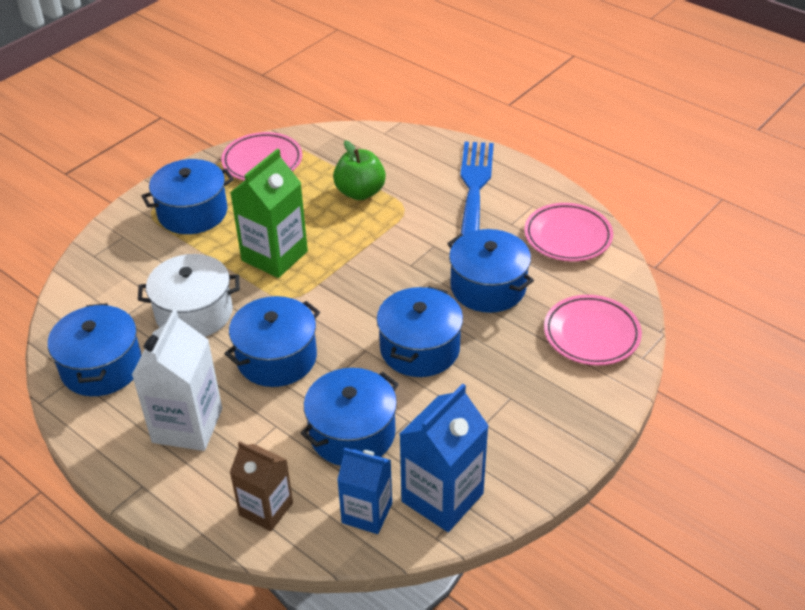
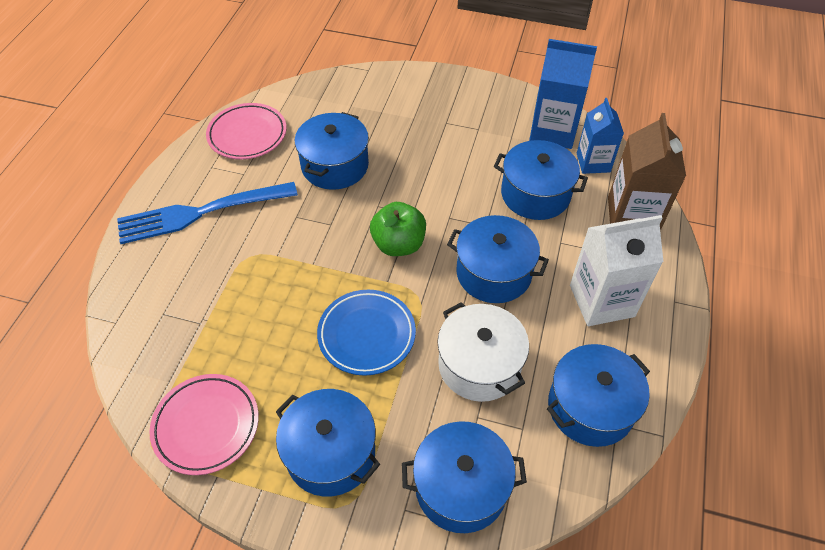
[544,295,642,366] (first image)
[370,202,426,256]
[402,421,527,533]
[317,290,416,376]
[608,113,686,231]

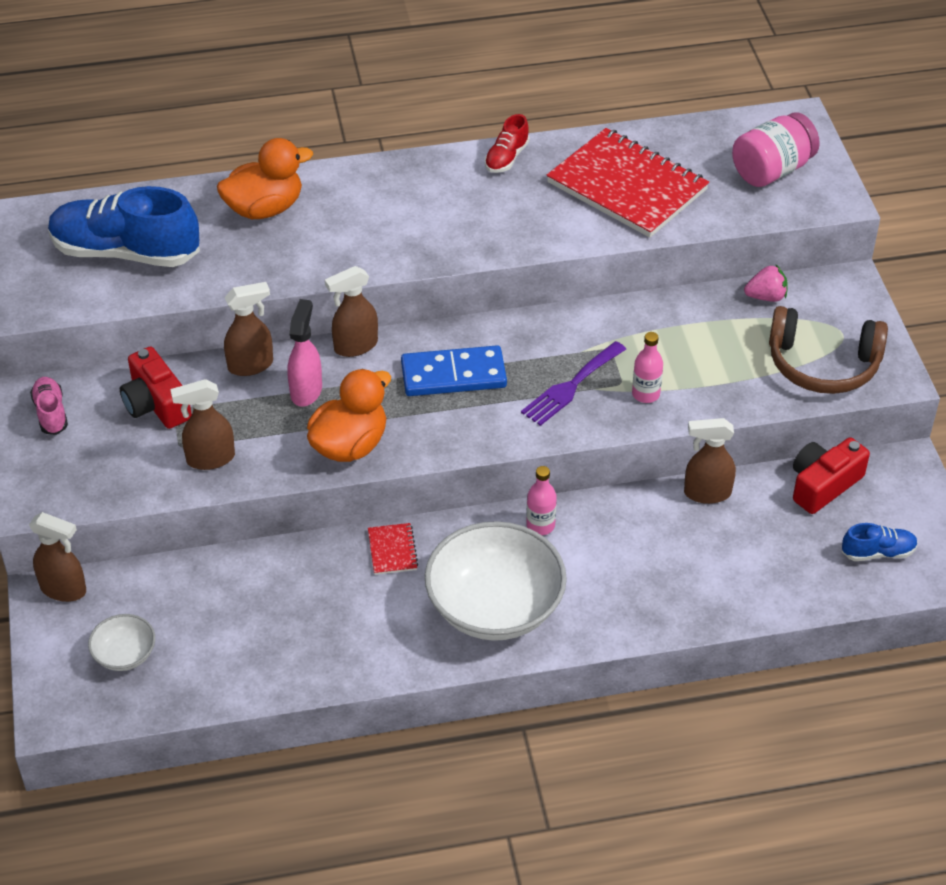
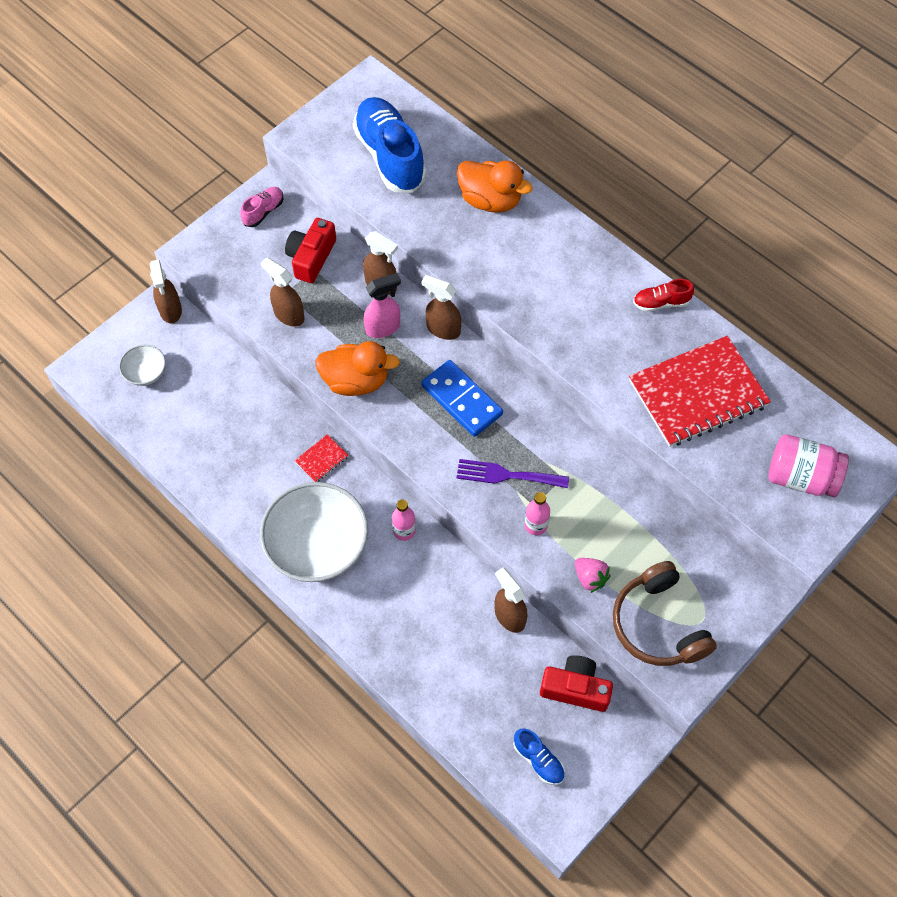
[575,558,611,593]
[629,336,771,447]

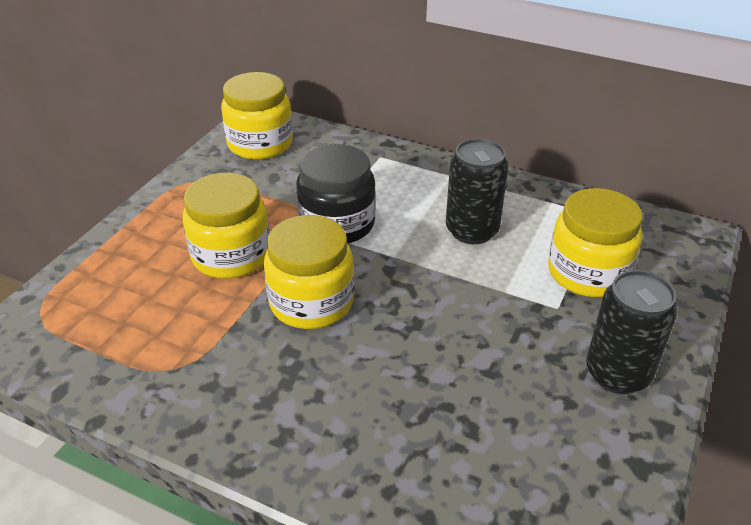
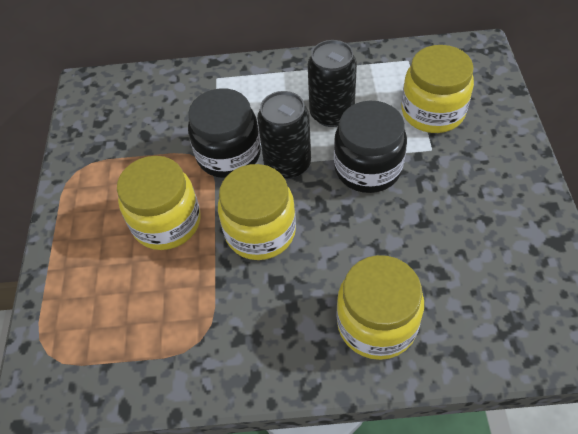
[334,100,407,193]
[337,255,424,360]
[257,91,311,179]

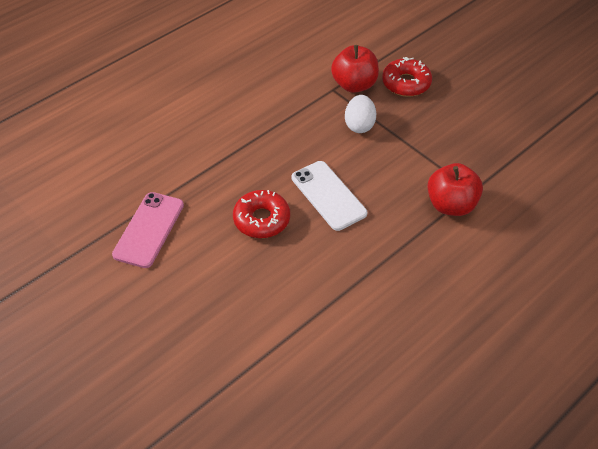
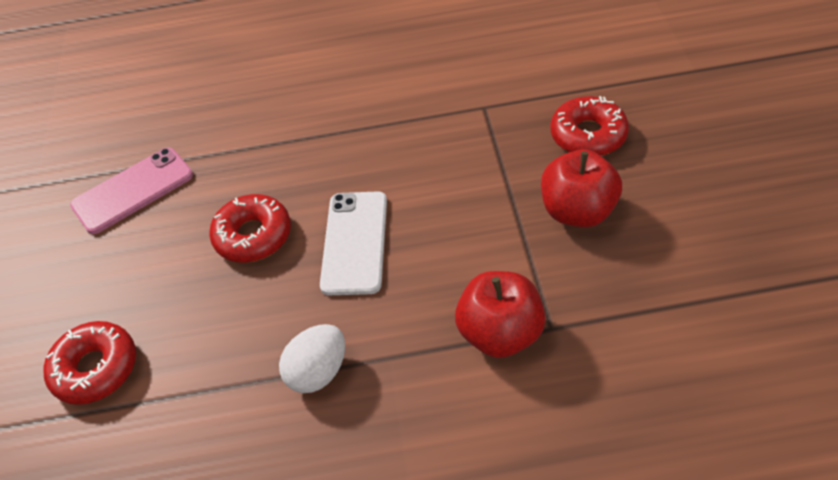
[43,321,136,405]
[541,149,622,227]
[279,324,345,393]

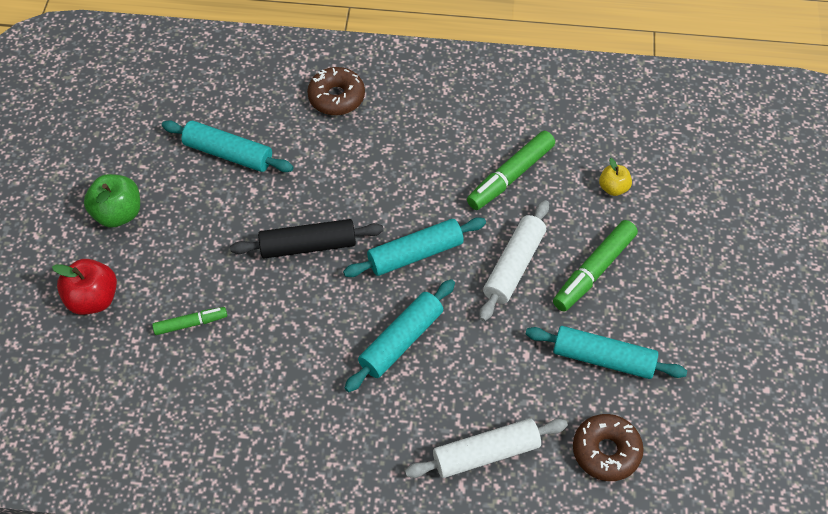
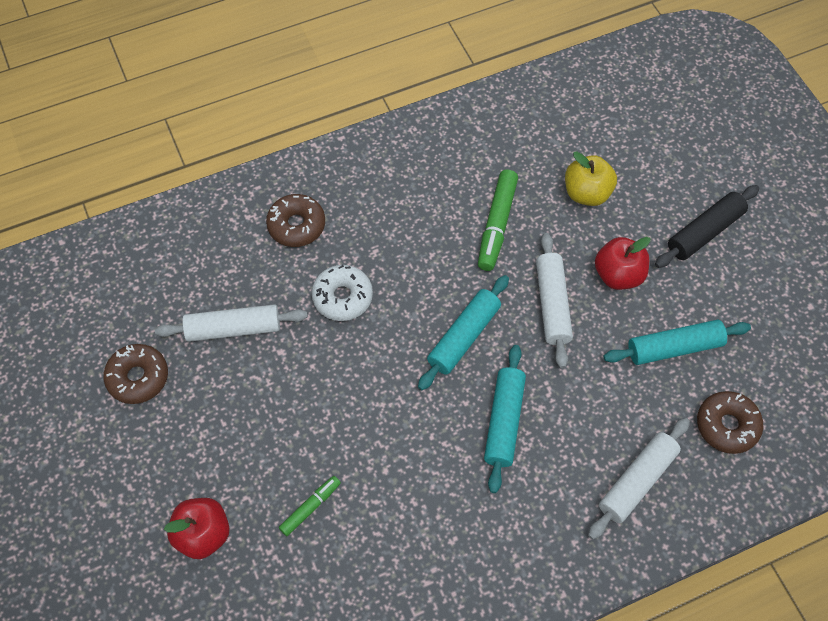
[84,174,140,228] (first image)
[103,344,168,404]
[312,265,373,321]
[655,185,760,268]
[595,237,650,290]
[155,304,308,342]
[565,152,617,206]

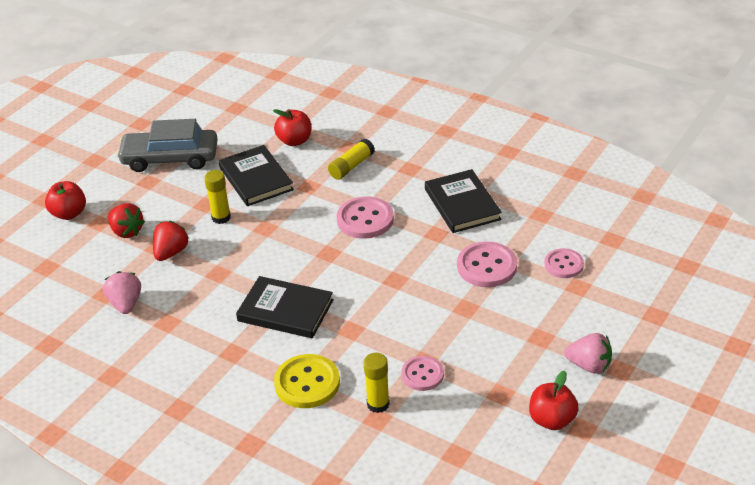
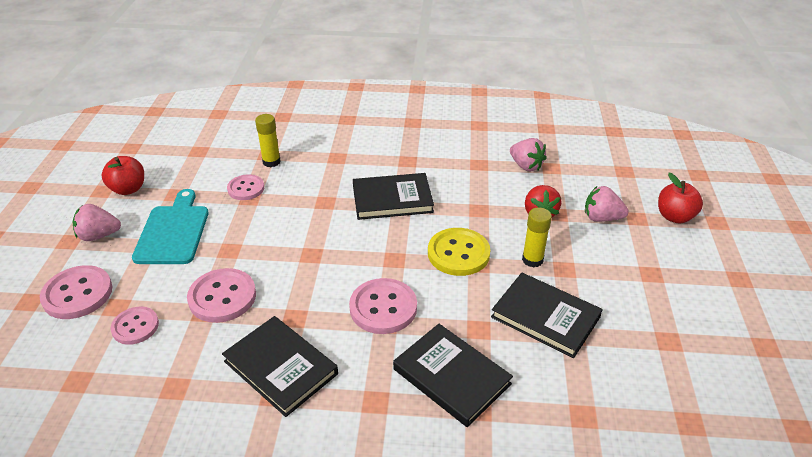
[117,119,218,172] (first image)
[273,109,311,146] (first image)
[40,265,112,319]
[132,189,209,264]
[428,228,490,276]
[393,324,513,427]
[585,186,629,222]

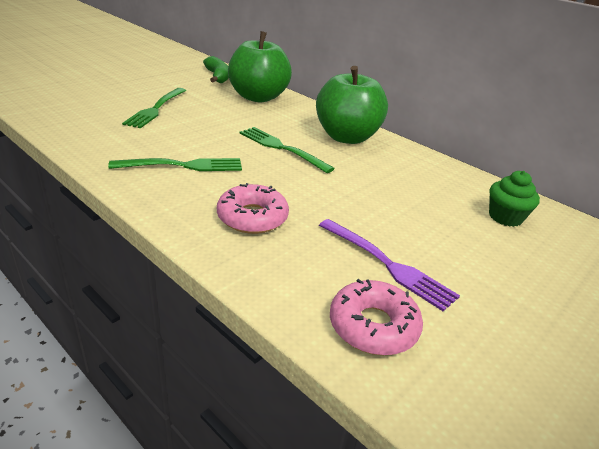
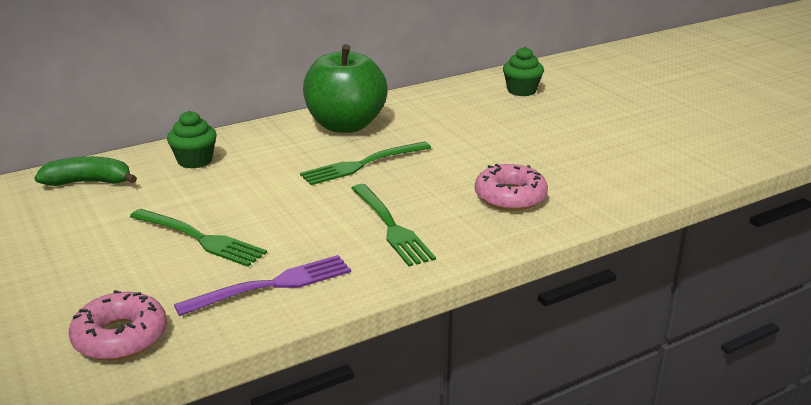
[174,255,351,316]
[69,290,167,361]
[167,111,217,169]
[351,184,436,267]

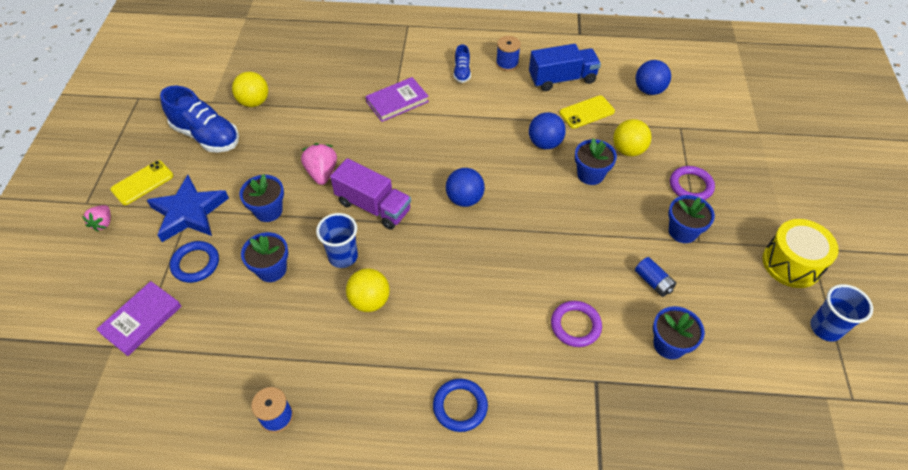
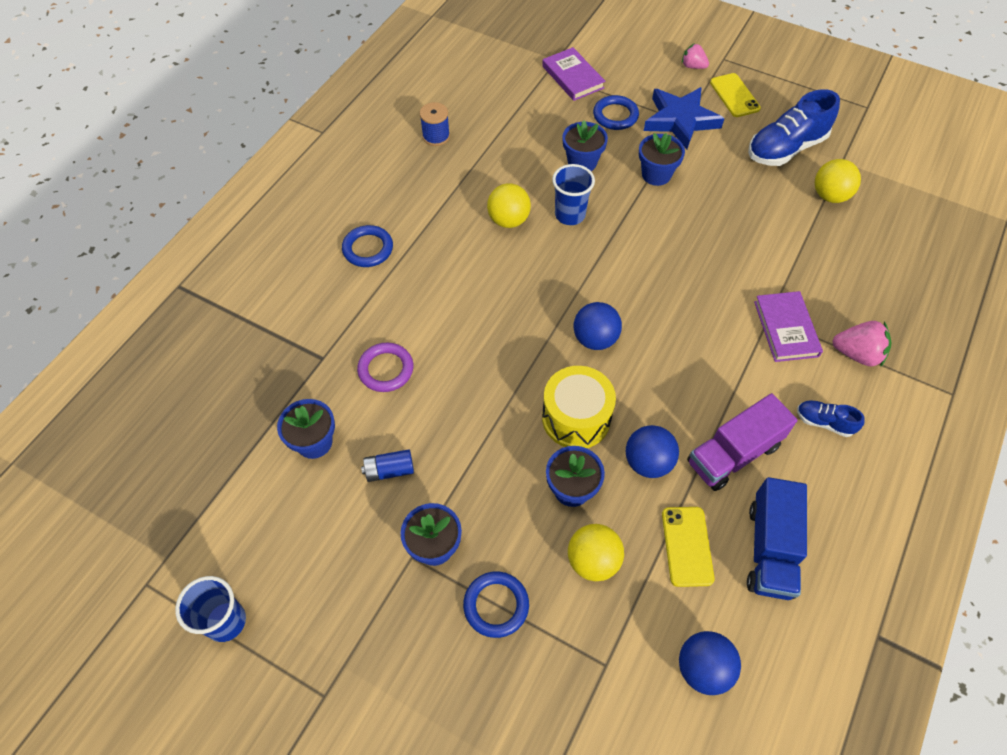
[496,36,521,71] (first image)
[832,321,892,367]
[687,393,797,491]
[542,366,616,448]
[463,572,529,638]

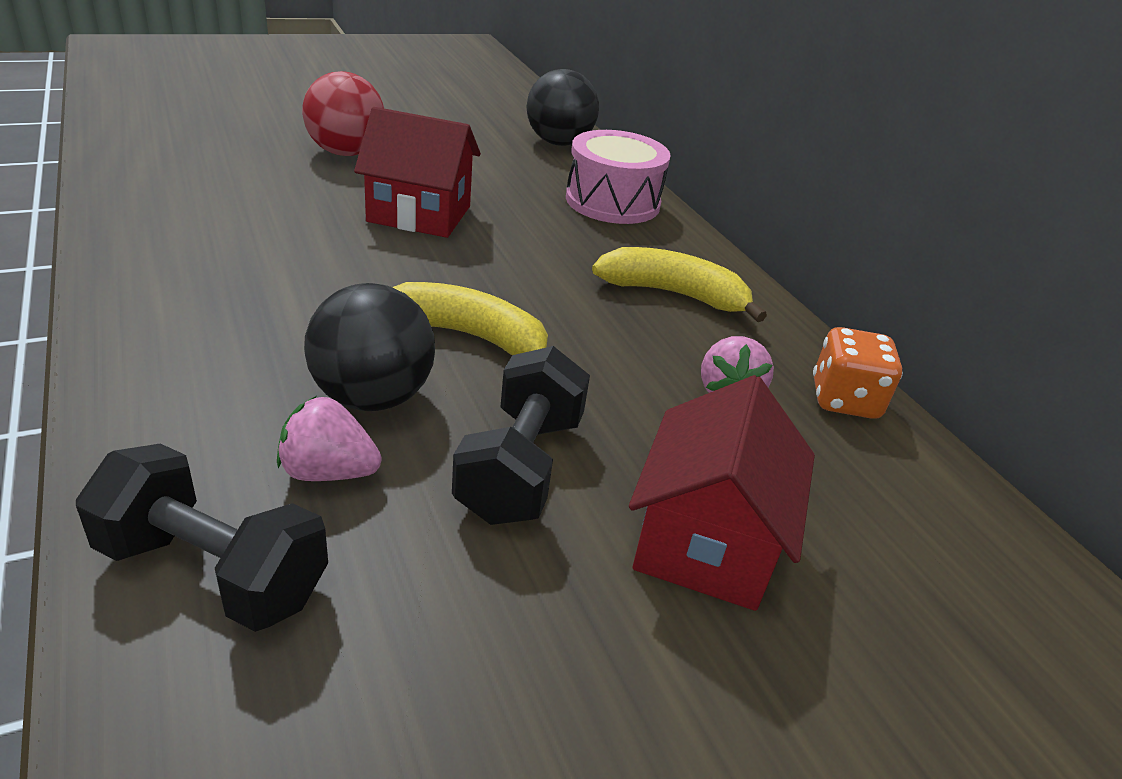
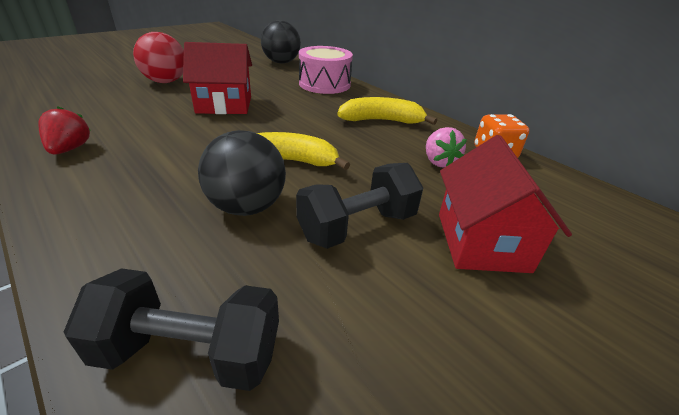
[277,396,382,481] (first image)
[38,107,90,154]
[296,163,423,249]

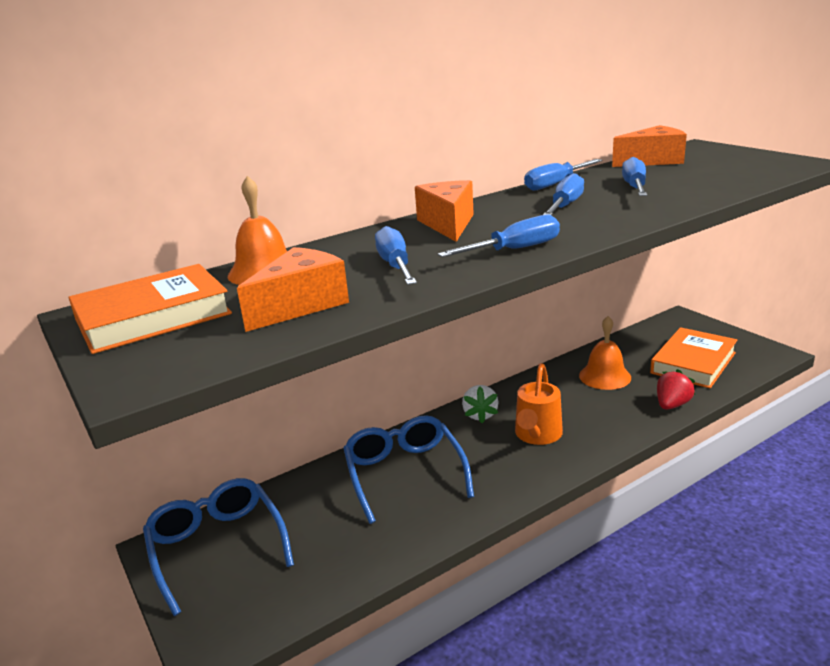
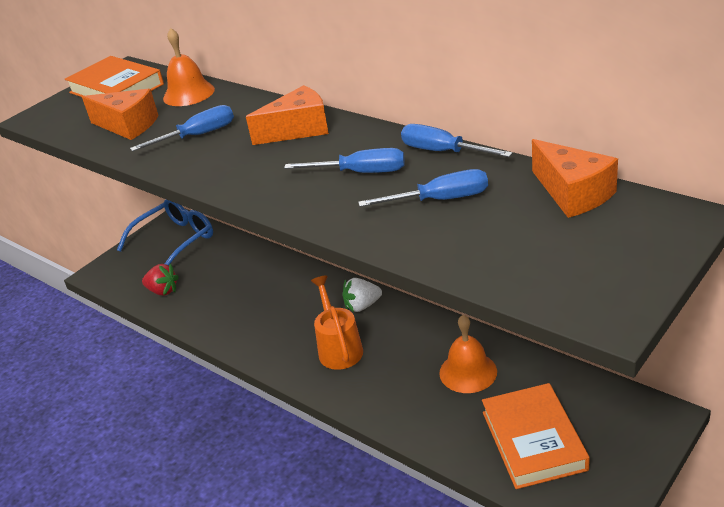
[343,415,474,524] (first image)
[438,215,560,257] (first image)
[142,264,179,296]
[311,275,363,370]
[482,383,590,489]

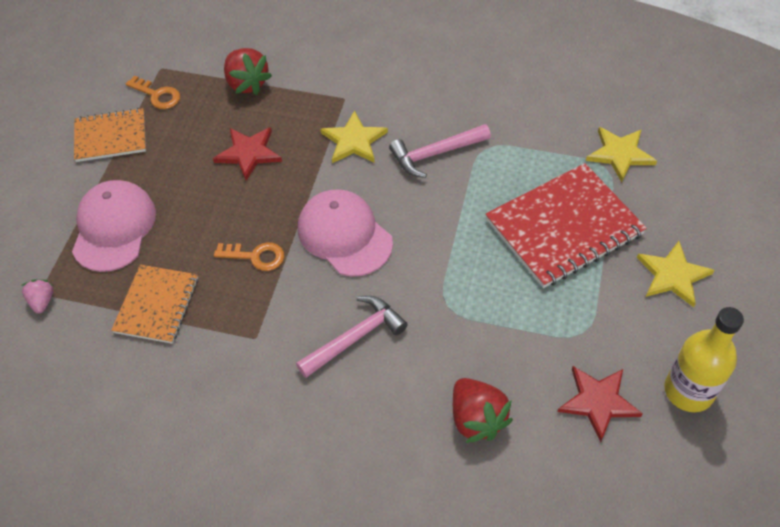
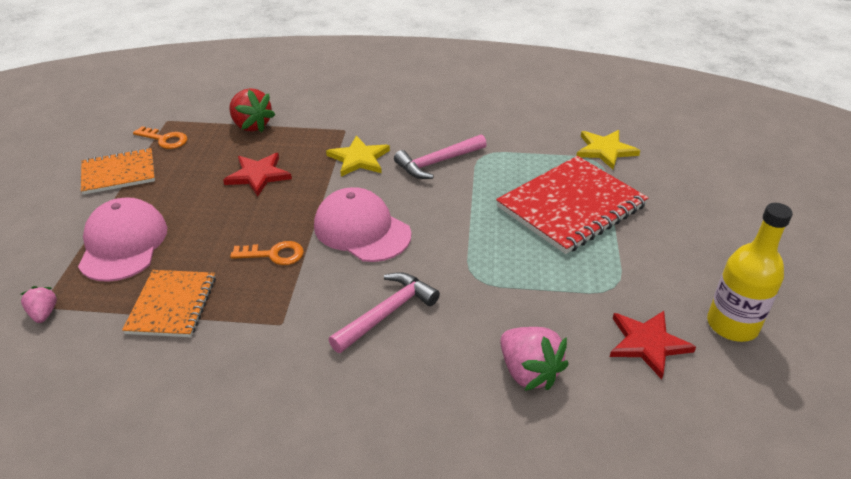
[637,241,714,307] (first image)
[500,327,569,391]

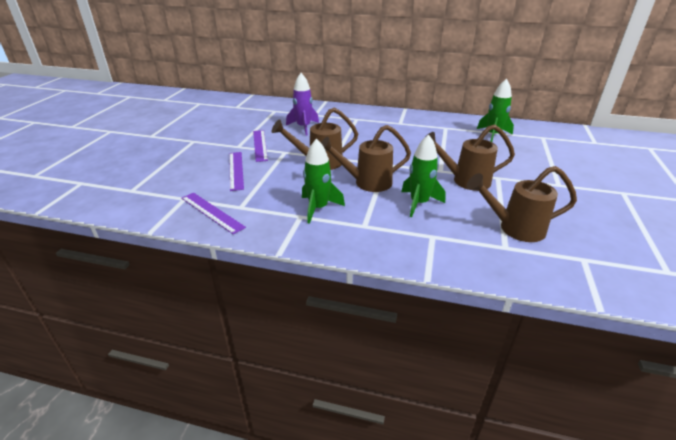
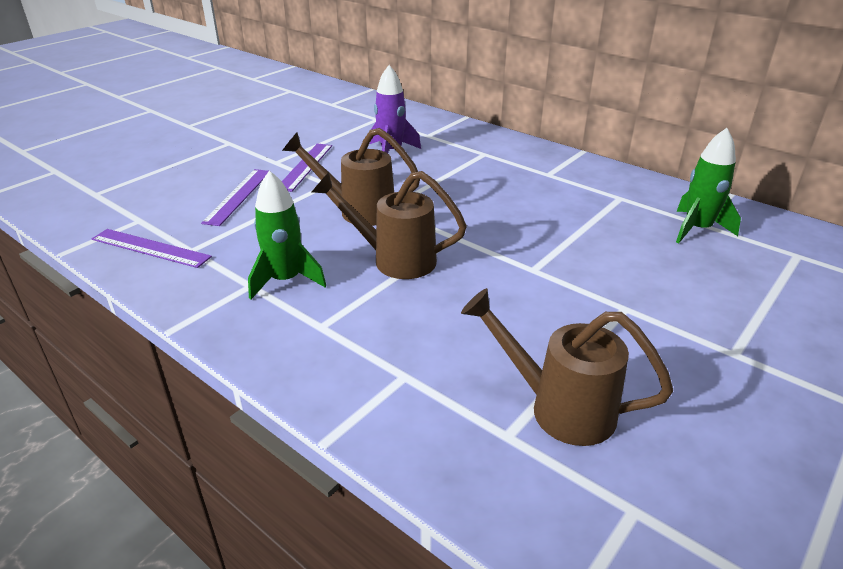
[401,134,446,217] (first image)
[429,124,515,191] (first image)
[92,229,212,268]

